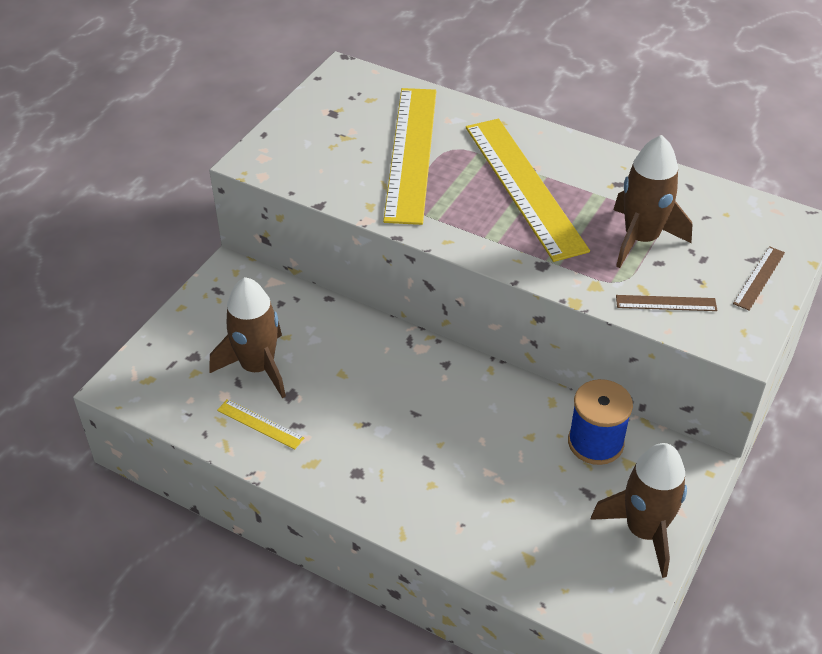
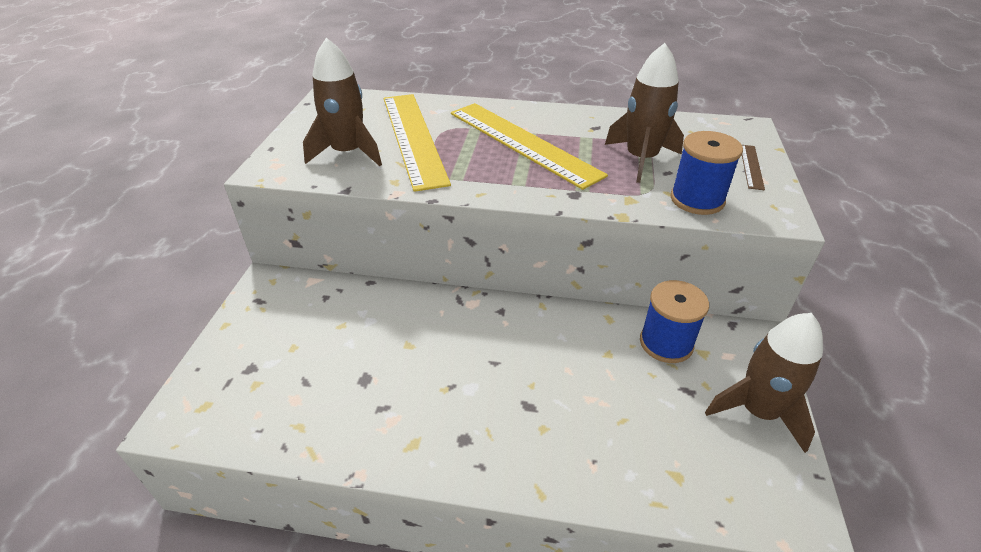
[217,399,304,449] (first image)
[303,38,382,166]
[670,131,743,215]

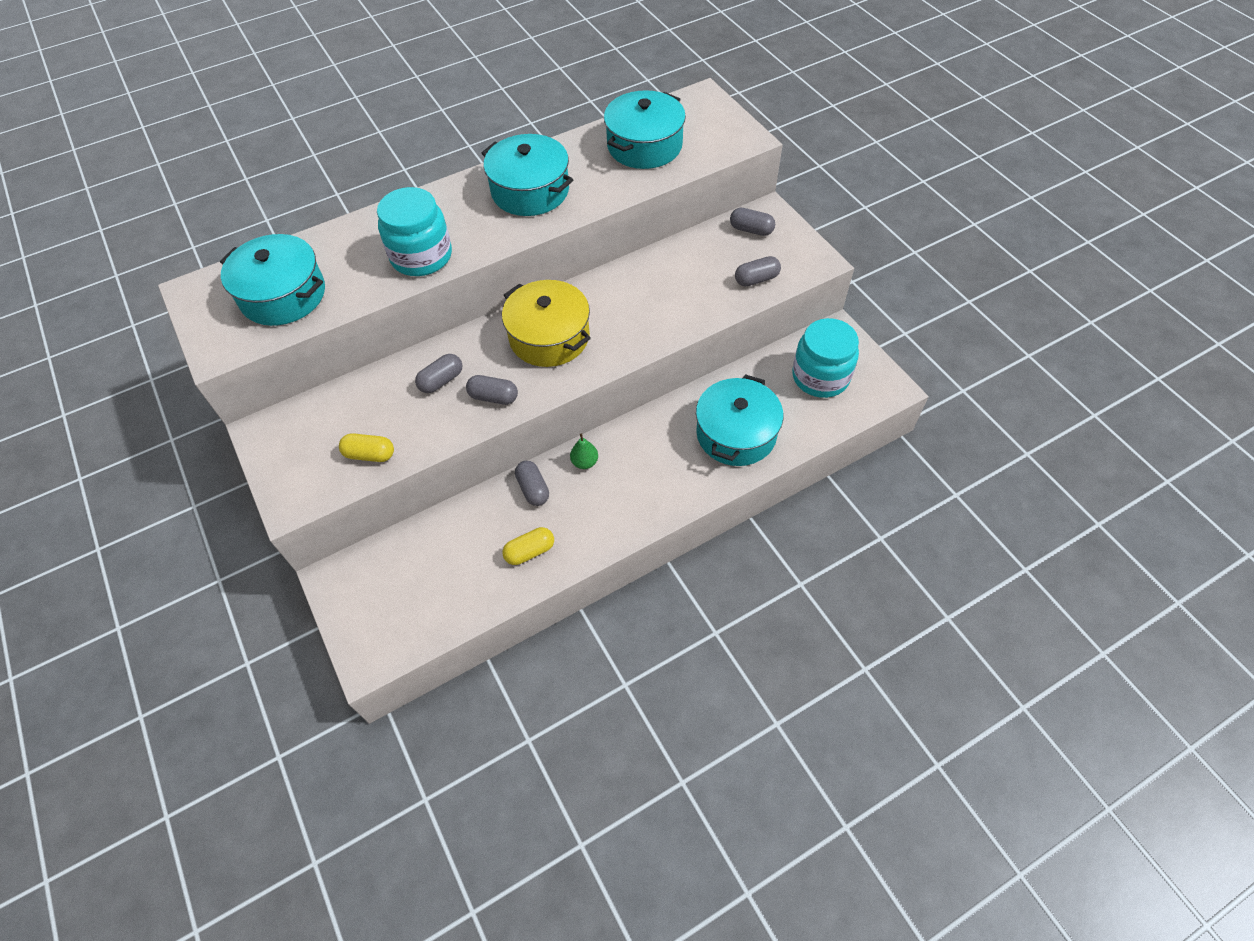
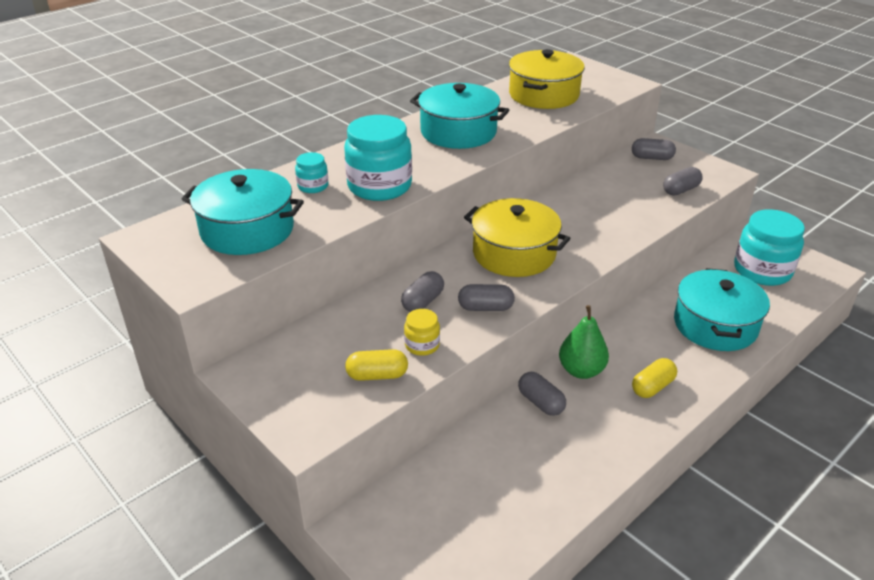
[295,152,329,193]
[404,309,440,356]
[632,358,677,398]
[509,49,585,109]
[559,305,609,379]

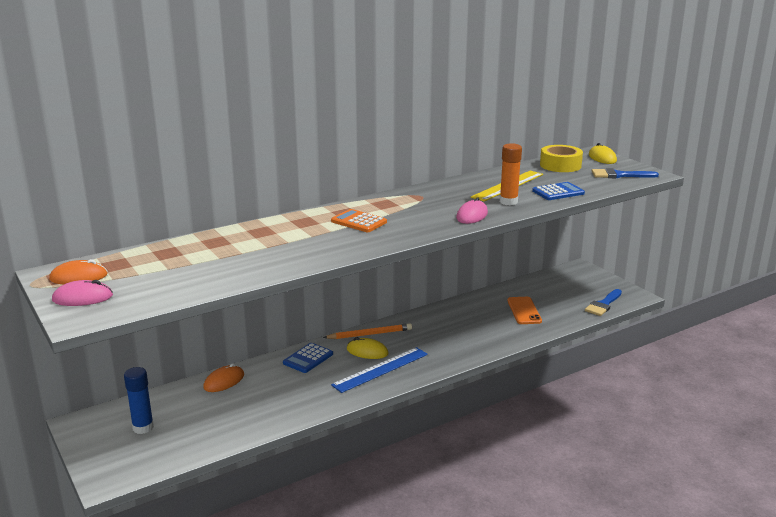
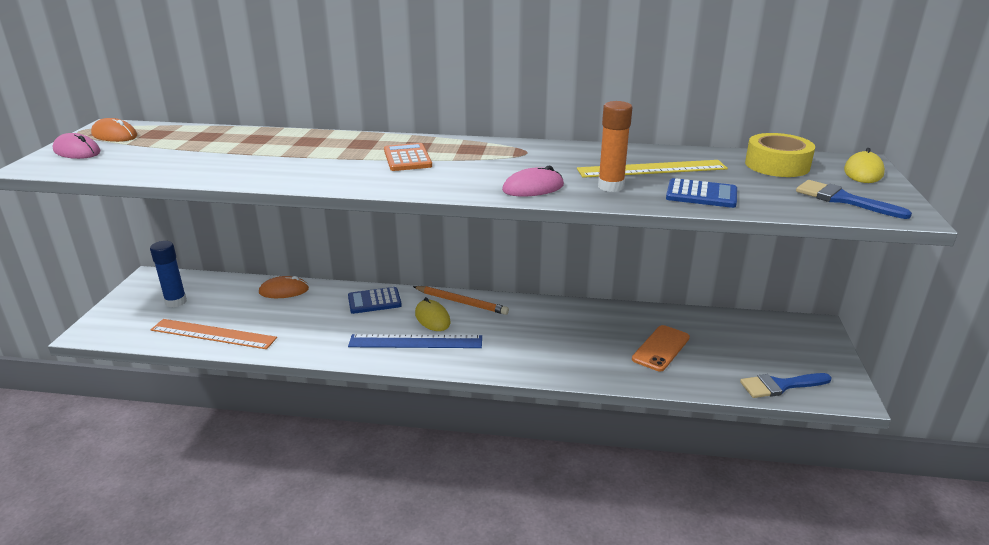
[151,319,277,349]

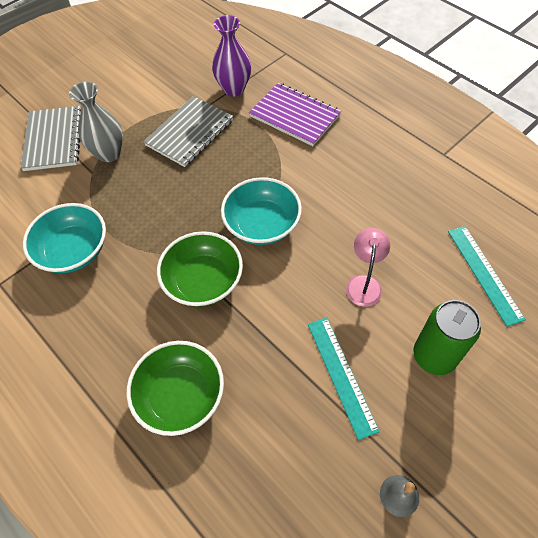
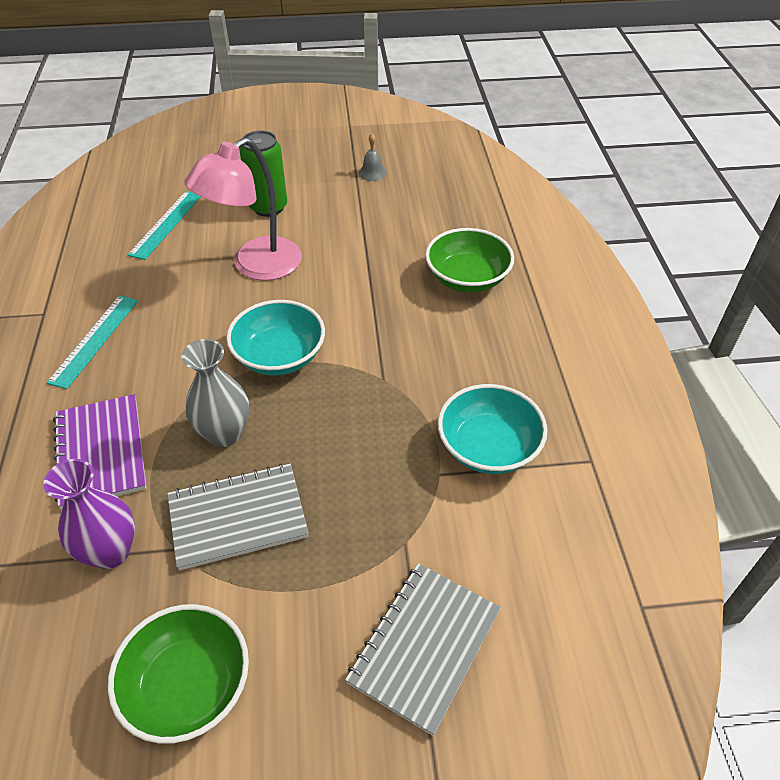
[181,339,249,447]
[108,604,249,744]
[47,295,138,389]
[185,138,302,281]

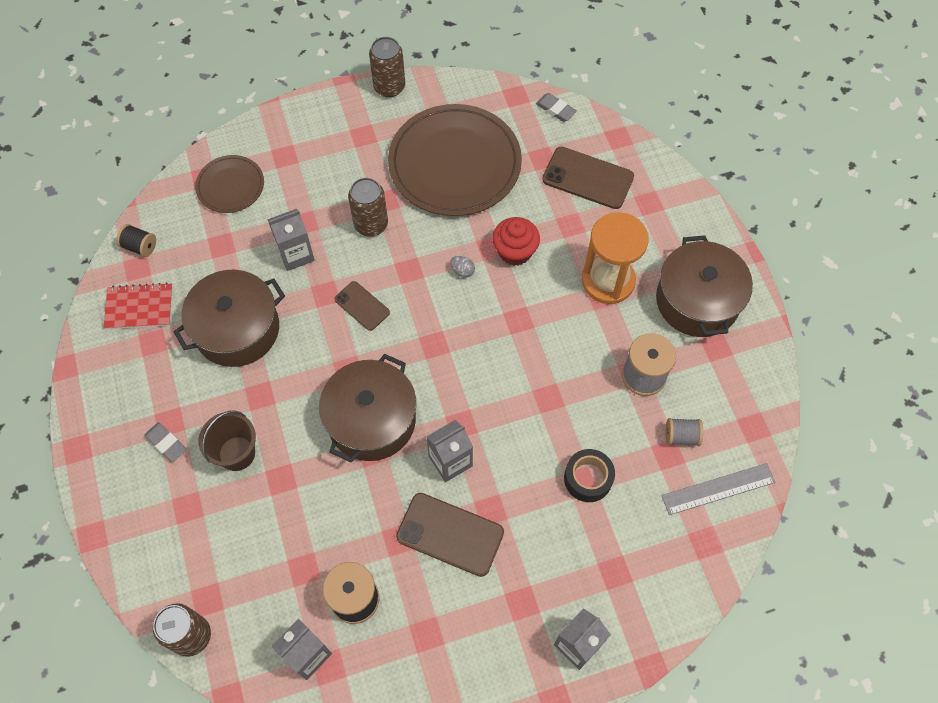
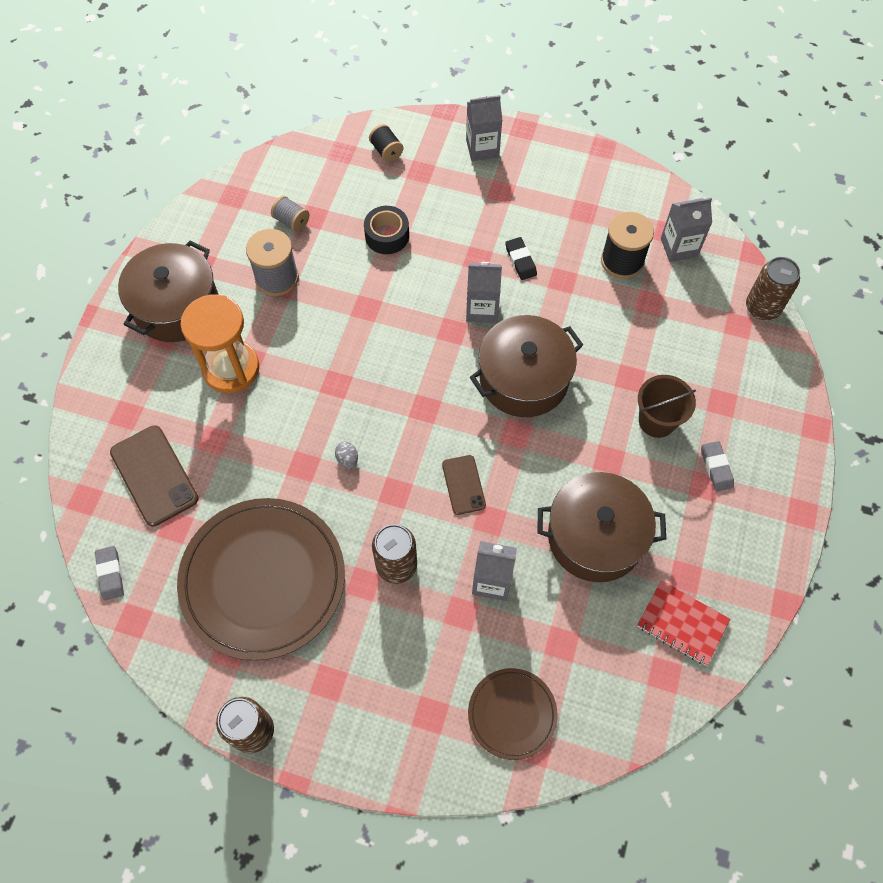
[492,217,540,266] (first image)
[661,463,775,515] (first image)
[369,124,403,162]
[505,237,537,280]

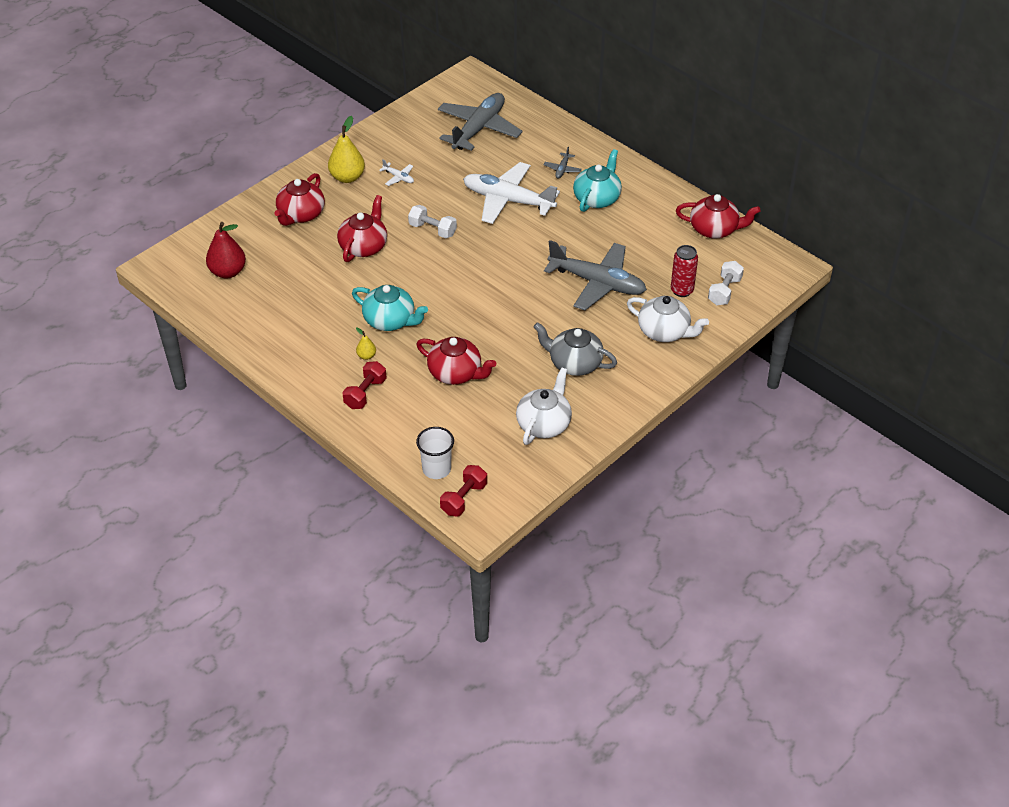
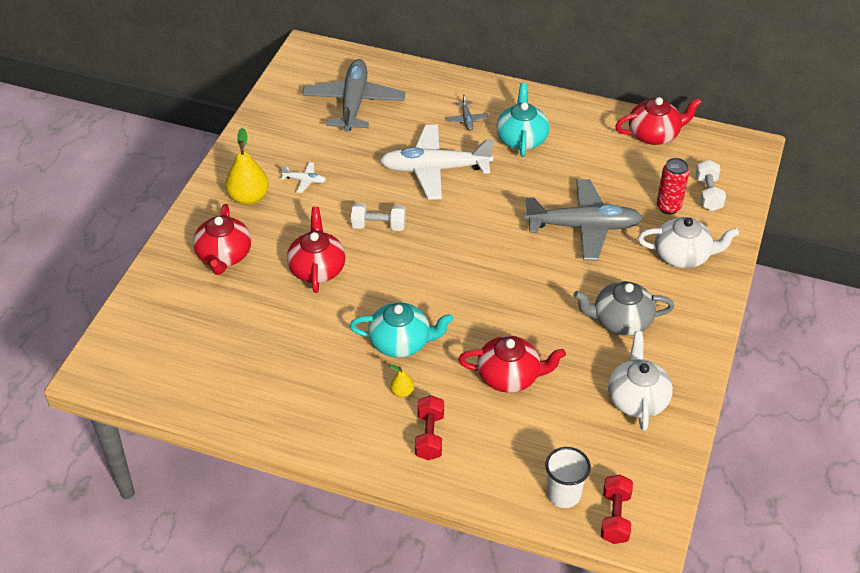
[206,222,246,279] (first image)

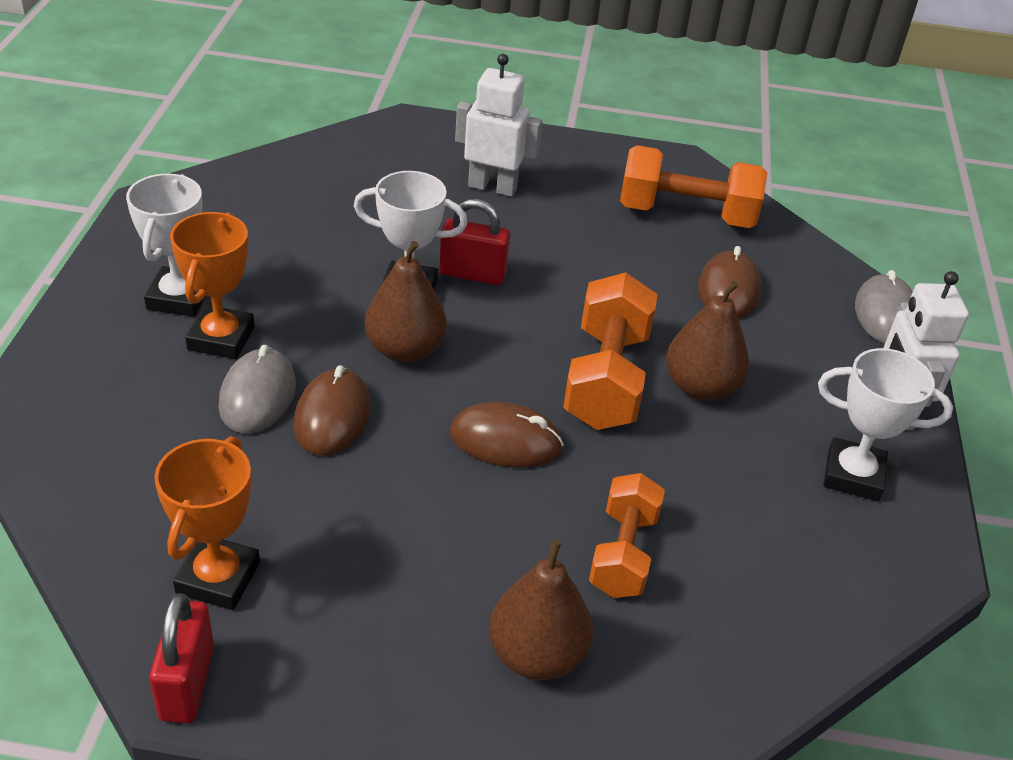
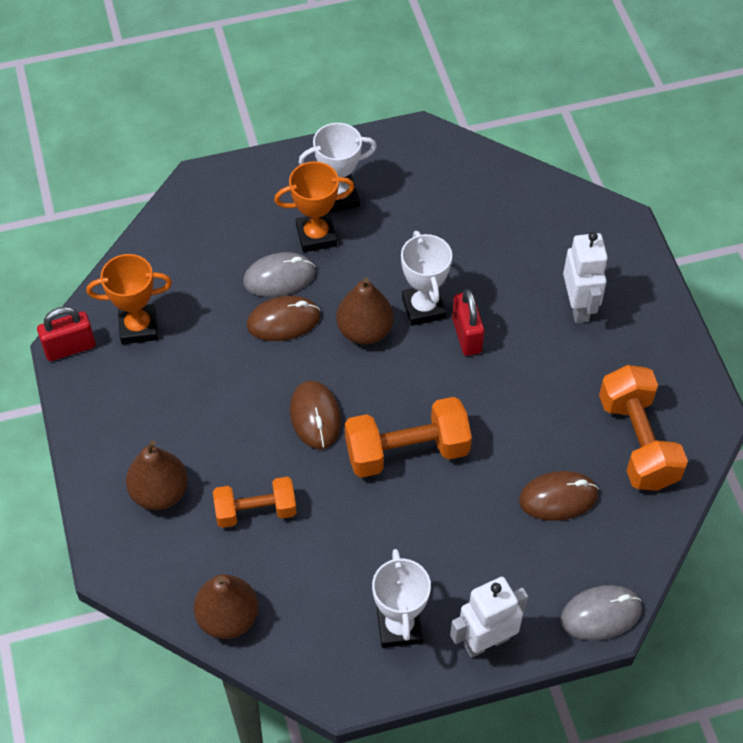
[194,574,258,639]

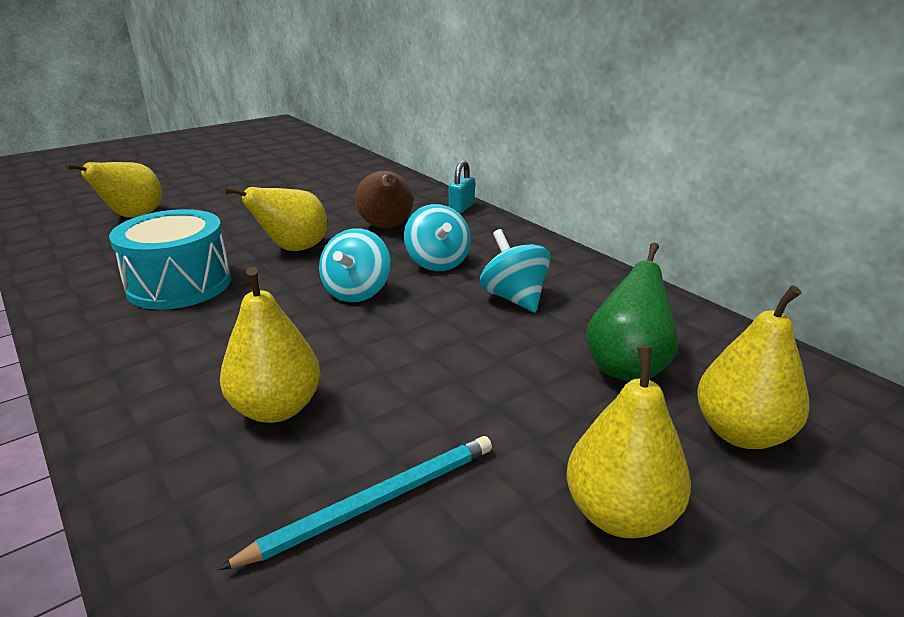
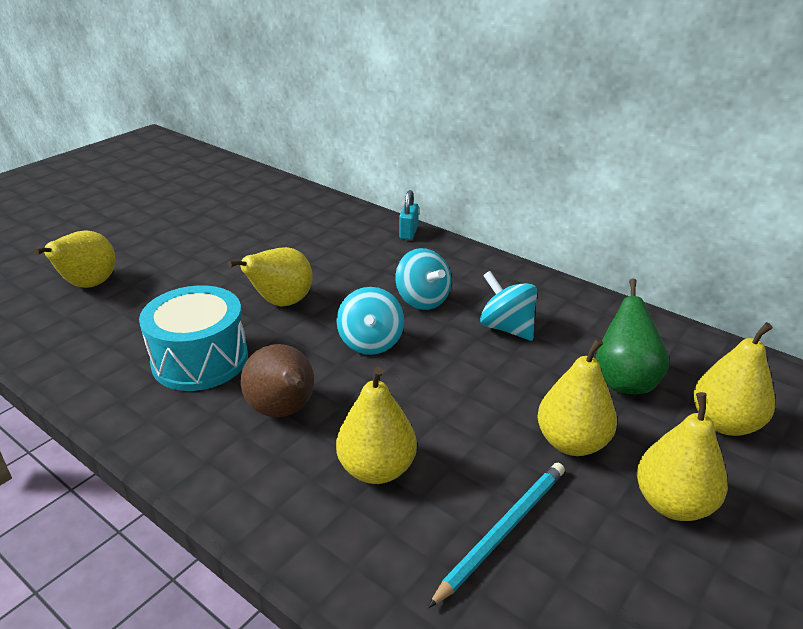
[537,338,617,456]
[241,344,314,417]

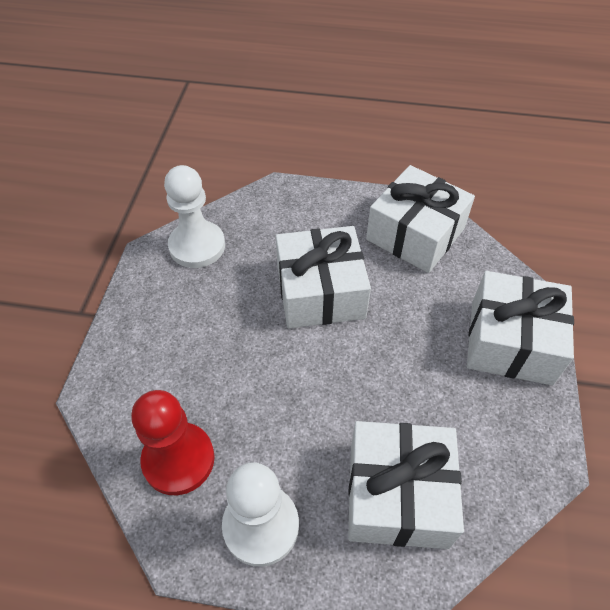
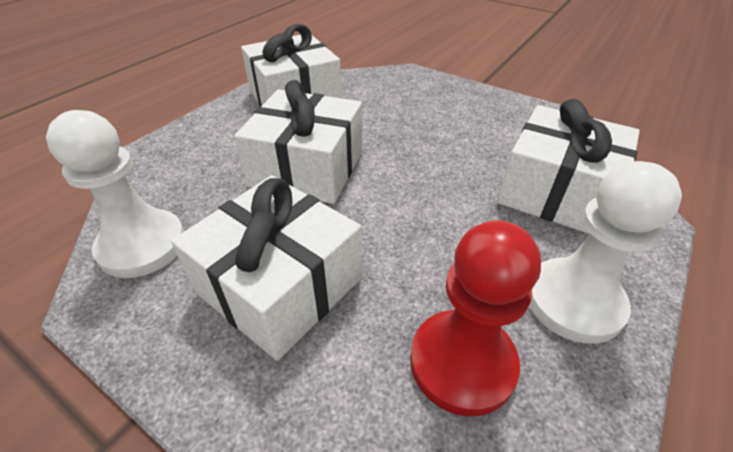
[171,175,362,361]

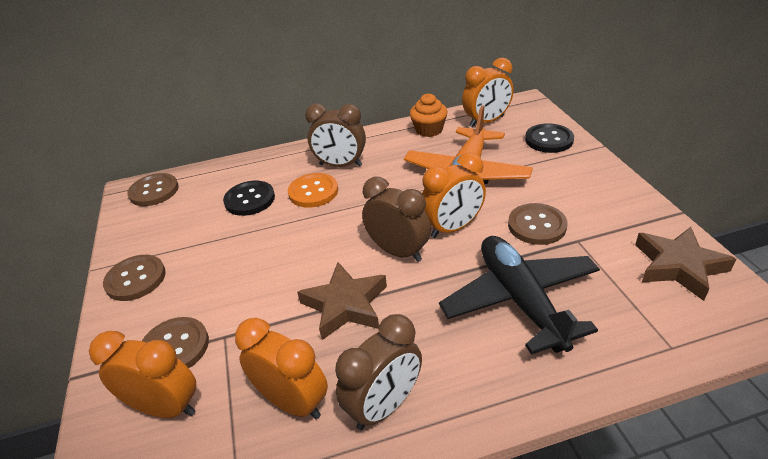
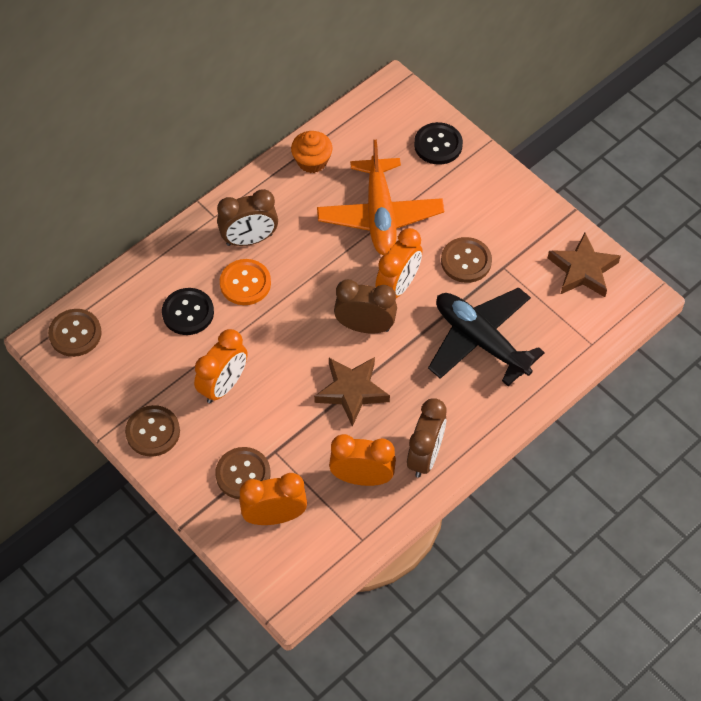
[194,329,248,403]

